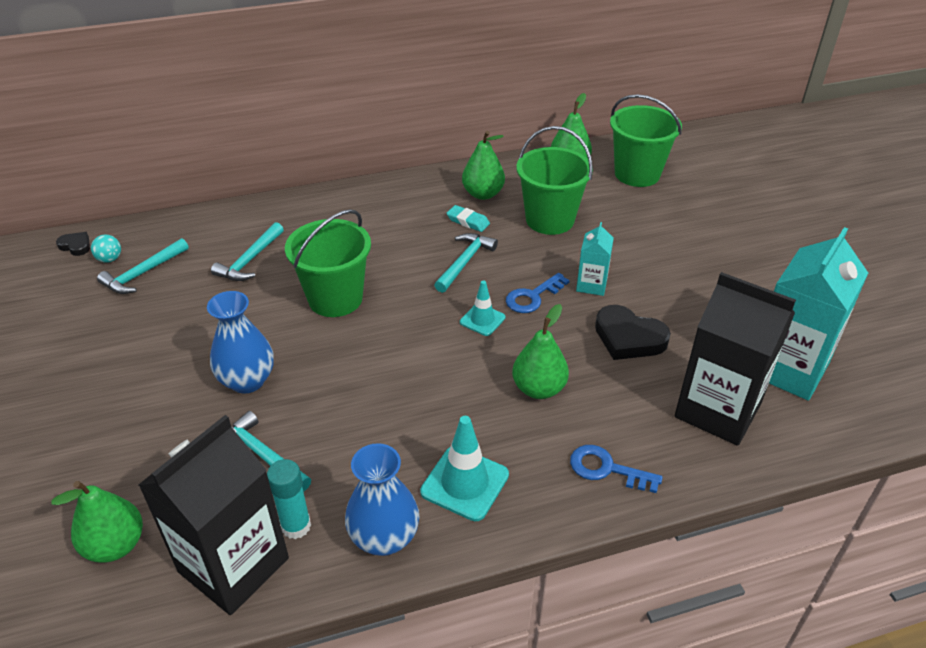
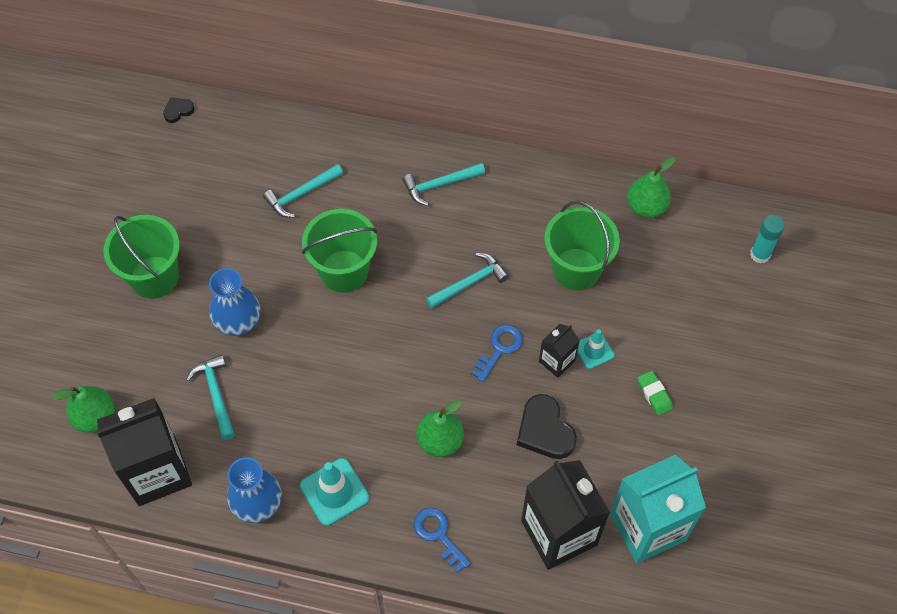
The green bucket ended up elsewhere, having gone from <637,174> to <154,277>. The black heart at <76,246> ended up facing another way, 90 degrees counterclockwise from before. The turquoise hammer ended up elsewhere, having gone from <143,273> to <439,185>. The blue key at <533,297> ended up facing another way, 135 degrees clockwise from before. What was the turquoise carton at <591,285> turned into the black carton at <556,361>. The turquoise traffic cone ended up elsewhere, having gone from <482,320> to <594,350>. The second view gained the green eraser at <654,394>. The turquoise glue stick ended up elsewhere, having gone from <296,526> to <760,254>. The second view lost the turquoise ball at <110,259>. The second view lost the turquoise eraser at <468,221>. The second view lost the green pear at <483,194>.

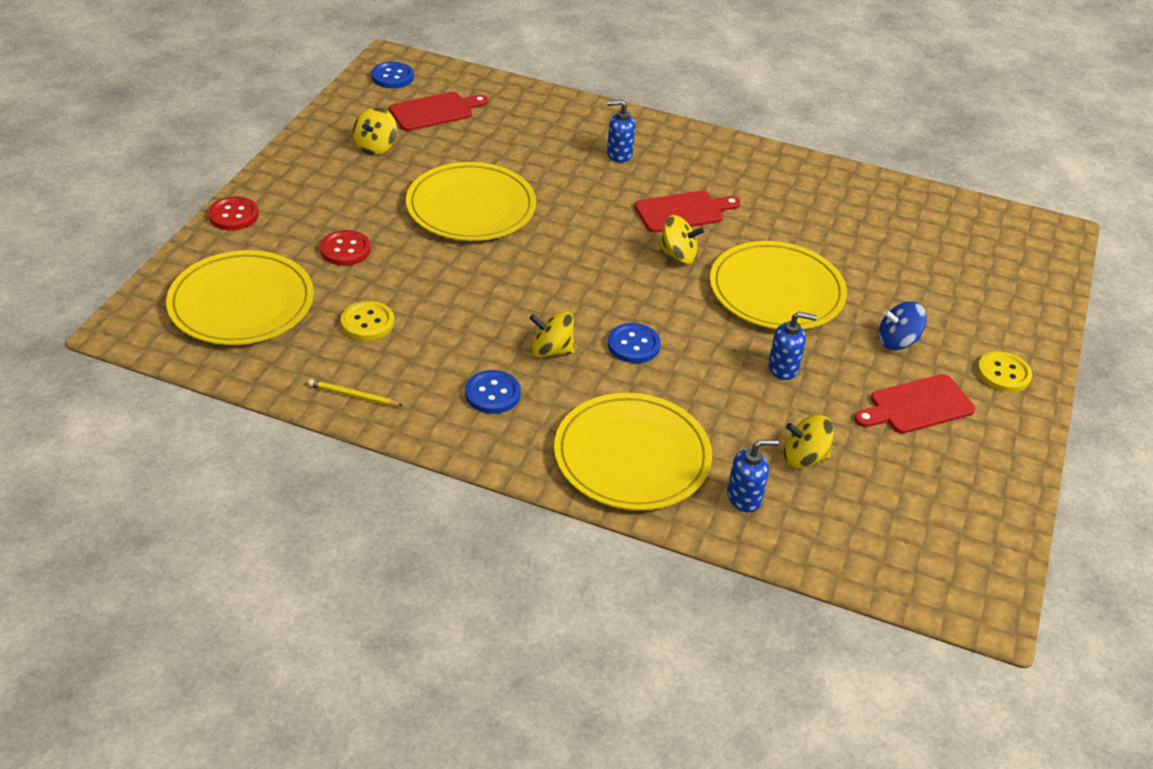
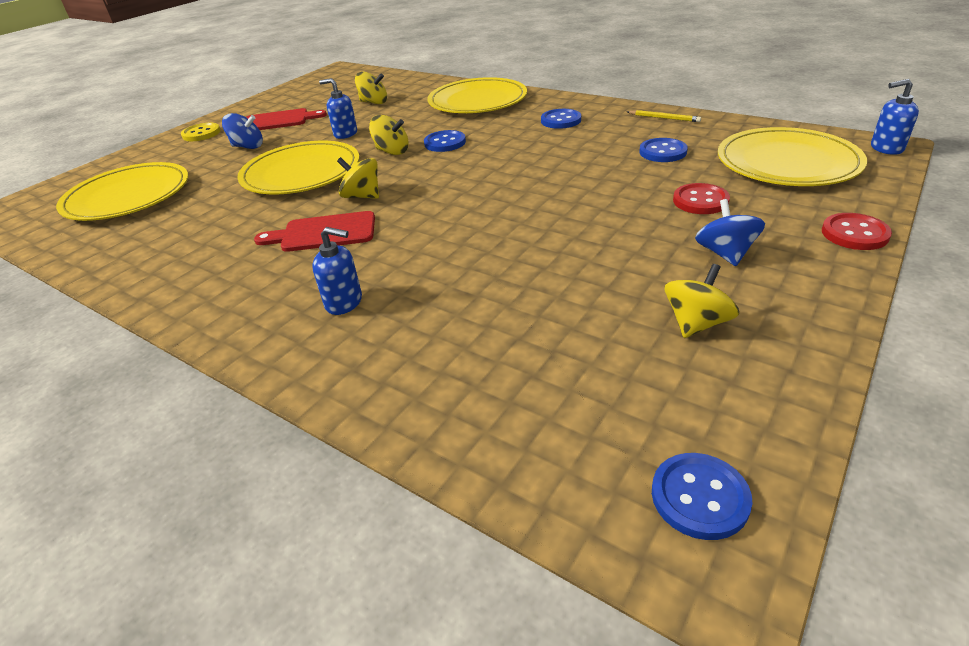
The yellow plate ended up elsewhere, having gone from <471,207> to <128,196>. The yellow spinning top ended up elsewhere, having gone from <551,350> to <392,151>. What was the yellow button at <367,322> turned into the blue button at <662,152>. The second view gained the blue spinning top at <725,253>. The blue soap dispenser ended up elsewhere, having gone from <744,497> to <886,148>. The second view lost the red cutting board at <435,111>.

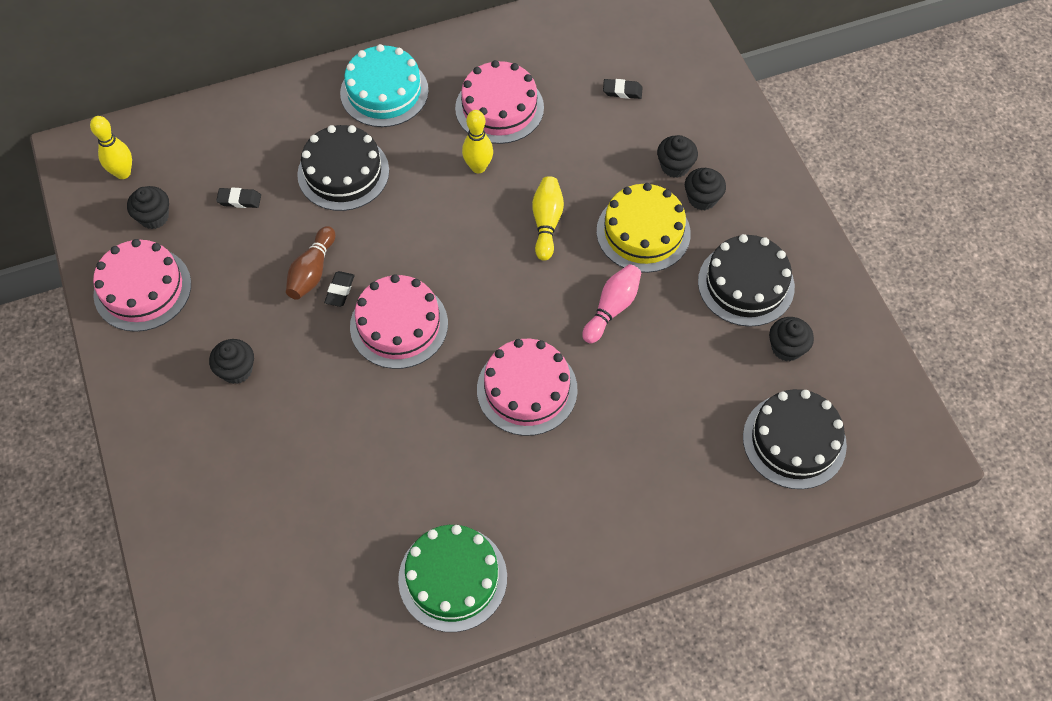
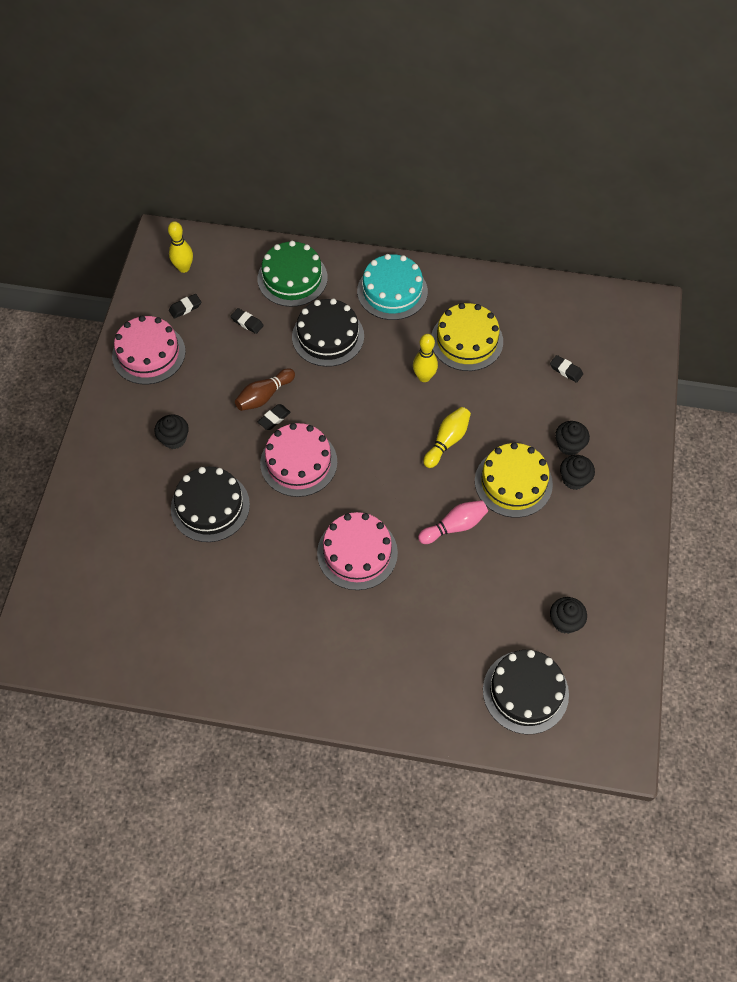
Where the black cupcake stood at <154,217>, the black eraser came to stand at <185,308>. The black cake ended up elsewhere, having gone from <746,284> to <210,506>. The green cake ended up elsewhere, having gone from <452,578> to <292,278>. What was the pink cake at <499,108> turned into the yellow cake at <467,341>.

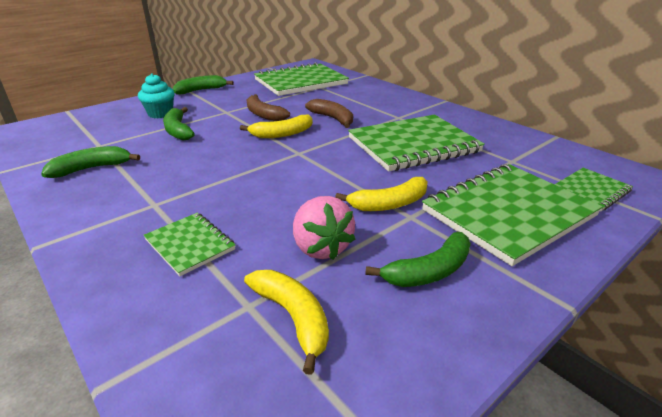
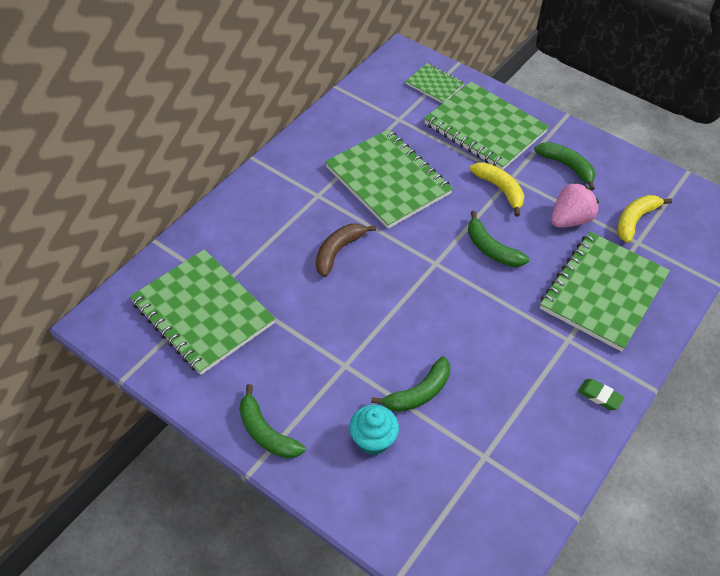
The green banana ended up elsewhere, having gone from <92,168> to <491,249>. The size of the green notebook at <190,244> changed by a factor of 2.00. The second view gained the green eraser at <600,396>. The second view lost the yellow banana at <282,134>. The second view lost the brown banana at <263,114>.

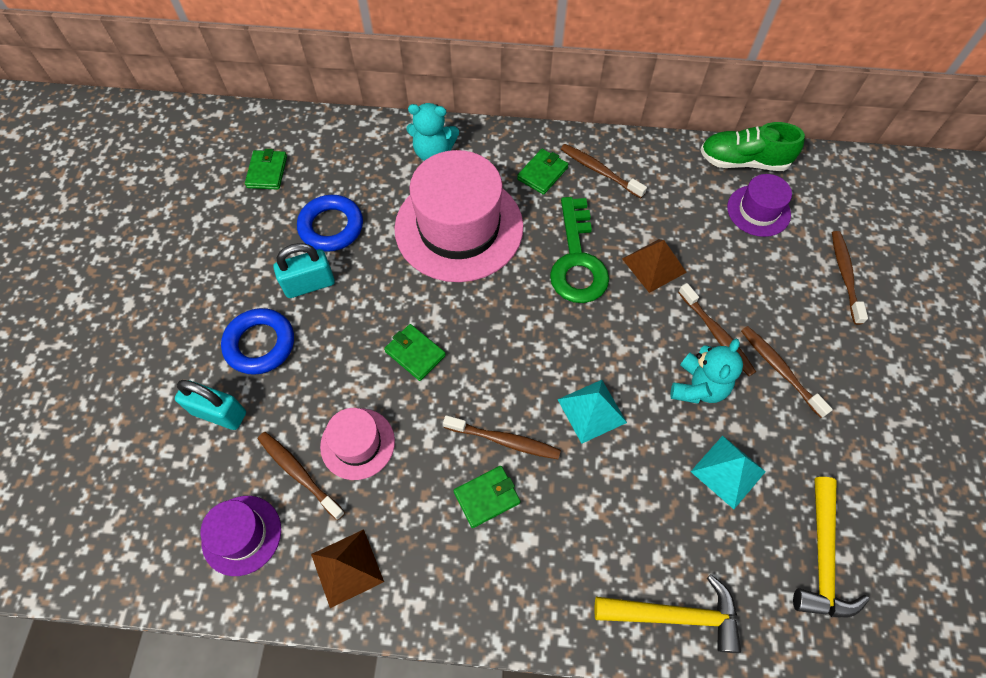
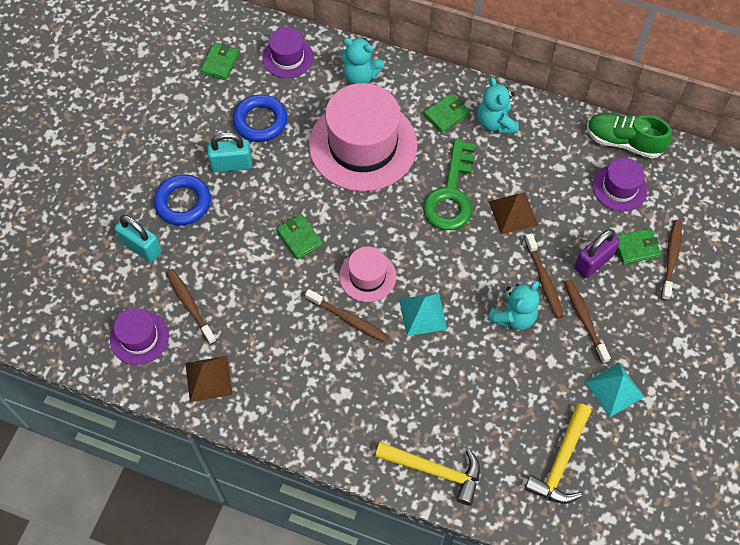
The second view gained the purple hat at <287,57>. The pink hat ended up elsewhere, having gone from <357,443> to <367,276>. Where the brown toothbrush stood at <599,171>, the turquoise teddy bear came to stand at <495,123>. The second view gained the purple padlock at <593,262>. The turquoise pyramid ended up elsewhere, having gone from <728,471> to <614,389>. The green wallet ended up elsewhere, having gone from <487,497> to <636,247>.

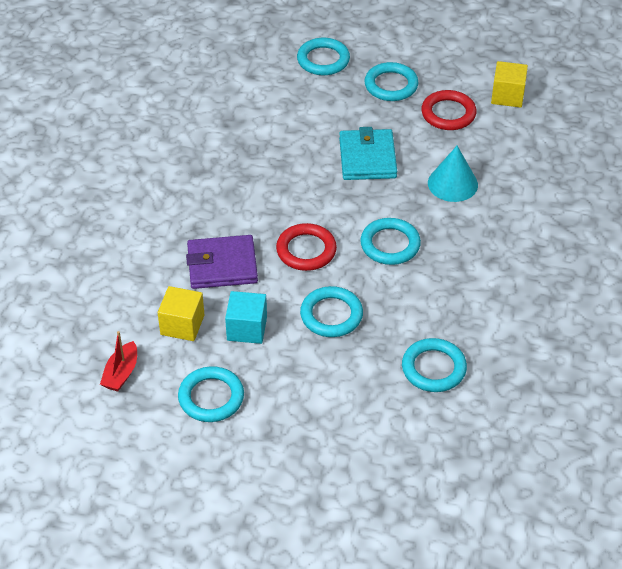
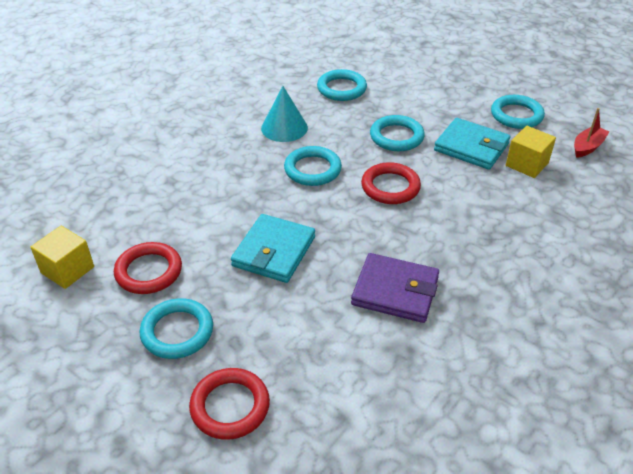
What was the turquoise ring at <323,60> turned into the red ring at <230,406>. The turquoise cone ended up elsewhere, having gone from <452,183> to <284,128>. The purple wallet ended up elsewhere, having gone from <222,265> to <395,291>. Where the turquoise cube stood at <247,328>, the turquoise wallet came to stand at <471,147>.

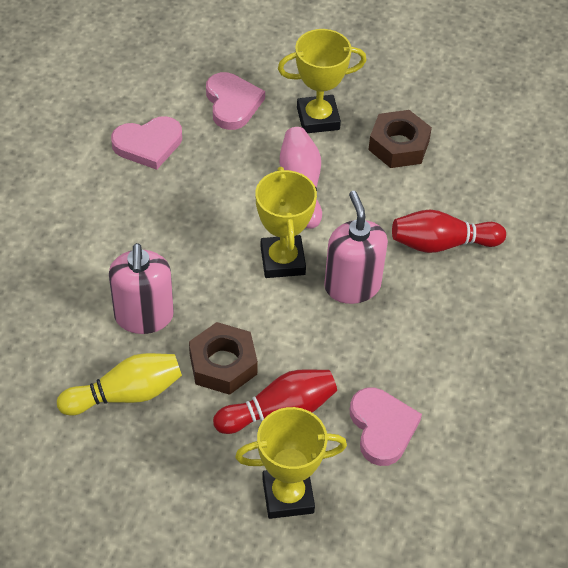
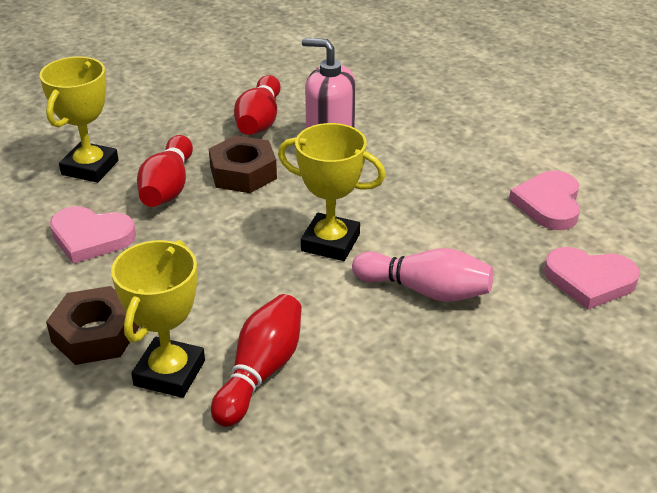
The brown nut ended up elsewhere, having gone from <398,145> to <95,334>. The yellow trophy ended up elsewhere, having gone from <318,118> to <169,373>. What was the yellow bowling pin at <125,394> turned into the red bowling pin at <259,121>. The second view lost the pink soap dispenser at <352,286>.

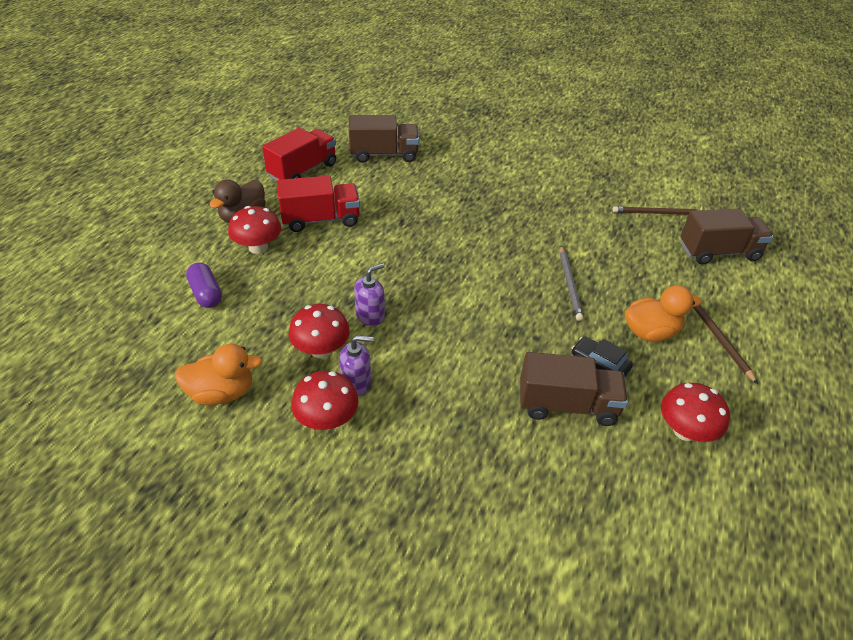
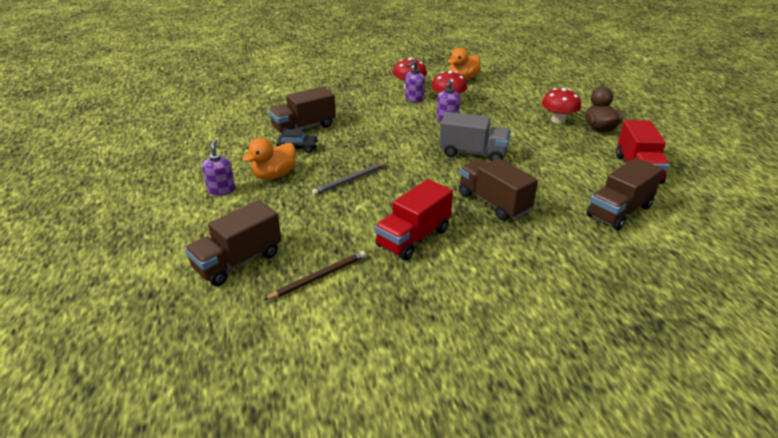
Where the brown pencil stood at <719,339>, the purple soap dispenser came to stand at <221,190>. The grey pencil at <569,284> ended up facing another way, 90 degrees counterclockwise from before. The red truck ended up elsewhere, having gone from <321,219> to <413,238>. The second view gained the grey truck at <473,153>. The second view gained the brown truck at <493,203>. The second view lost the purple capsule at <206,294>. The second view lost the red mushroom at <685,431>.

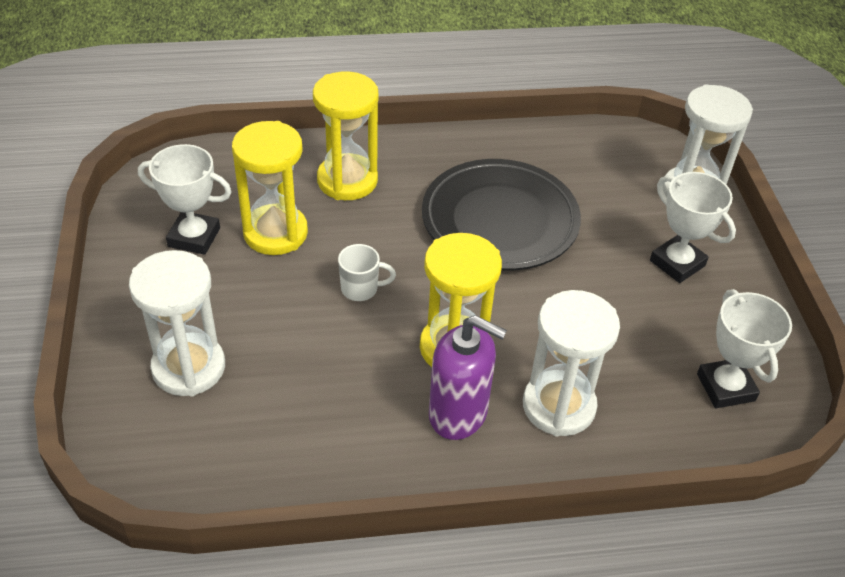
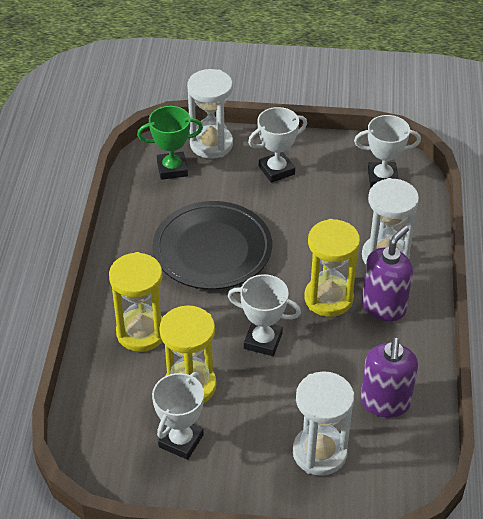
The second view gained the green trophy at <172,169>. Where the white mug stood at <361,289>, the white trophy came to stand at <263,341>. The second view gained the purple soap dispenser at <385,402>.

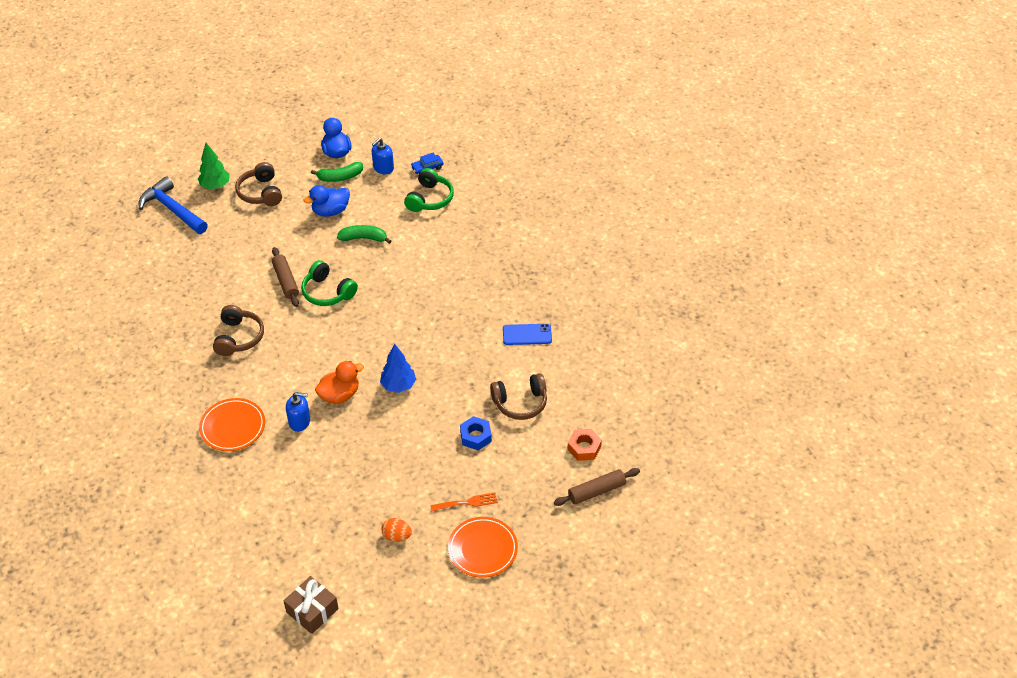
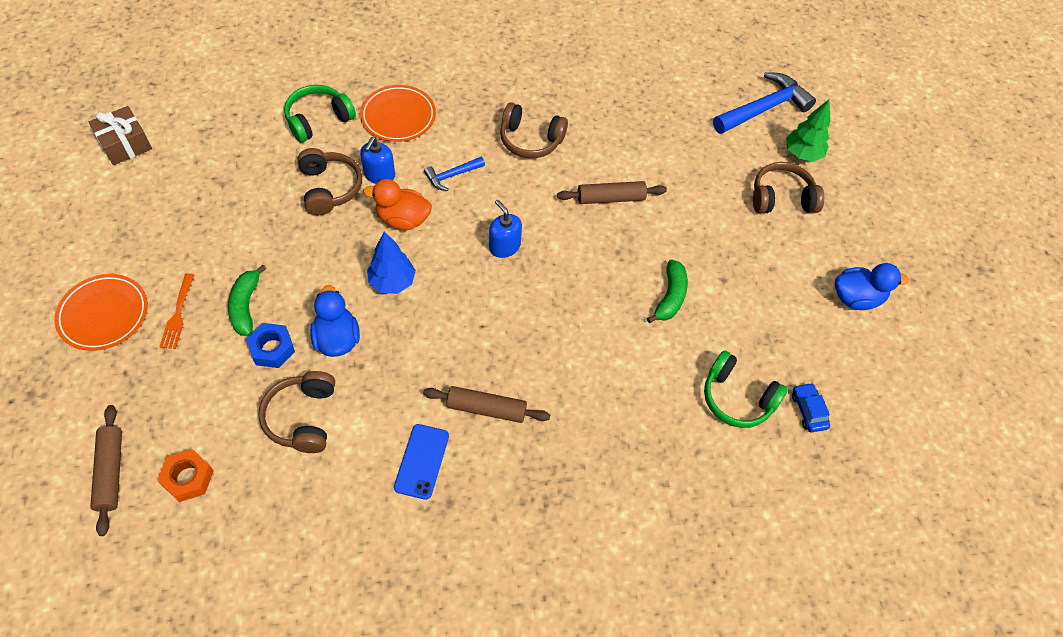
The green banana ended up elsewhere, having gone from <340,177> to <246,306>. The green headphones ended up elsewhere, having gone from <327,292> to <318,120>. The second view gained the brown headphones at <329,188>. The blue duck ended up elsewhere, having gone from <330,211> to <337,339>. The orange duck at <340,395> ended up facing another way, 120 degrees clockwise from before. The second view gained the brown rolling pin at <486,409>. The second view gained the blue hammer at <452,175>. The blue soap dispenser ended up elsewhere, having gone from <383,168> to <504,246>. The second view lost the orange egg at <397,536>.

